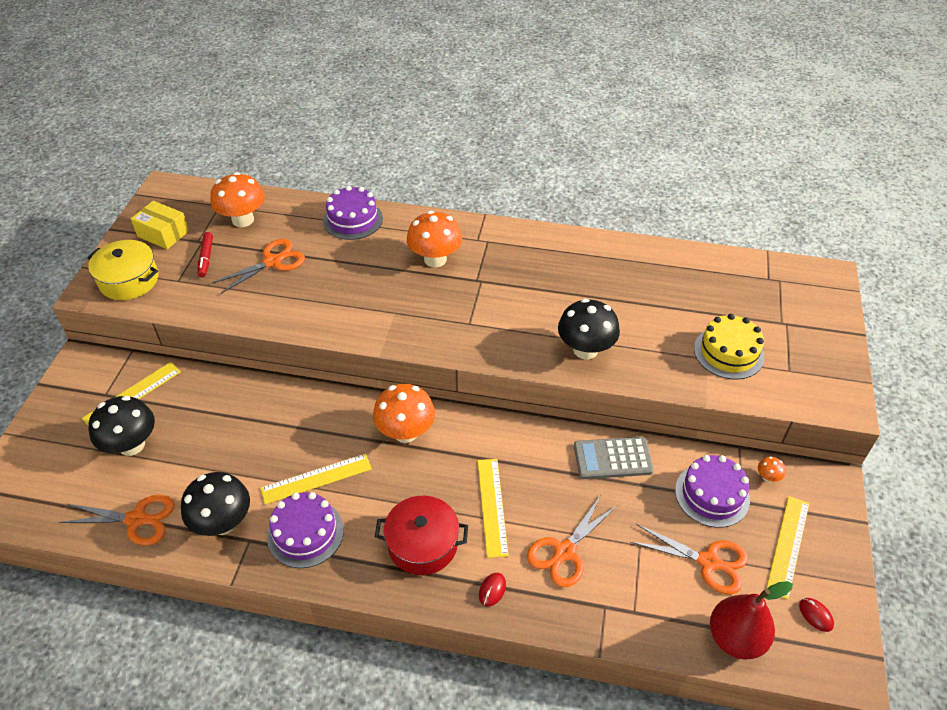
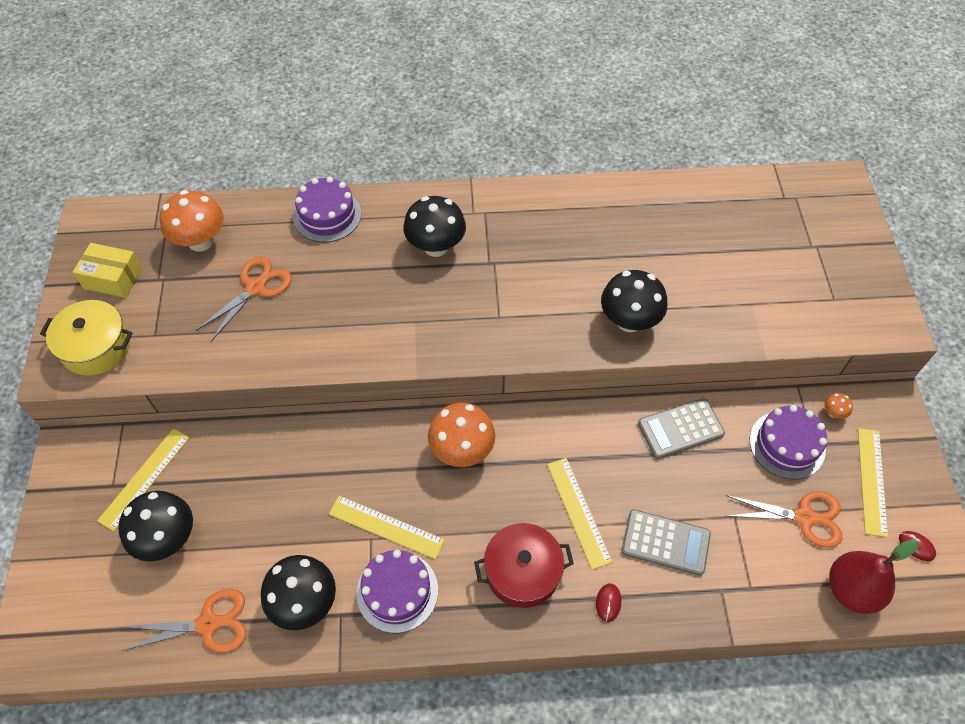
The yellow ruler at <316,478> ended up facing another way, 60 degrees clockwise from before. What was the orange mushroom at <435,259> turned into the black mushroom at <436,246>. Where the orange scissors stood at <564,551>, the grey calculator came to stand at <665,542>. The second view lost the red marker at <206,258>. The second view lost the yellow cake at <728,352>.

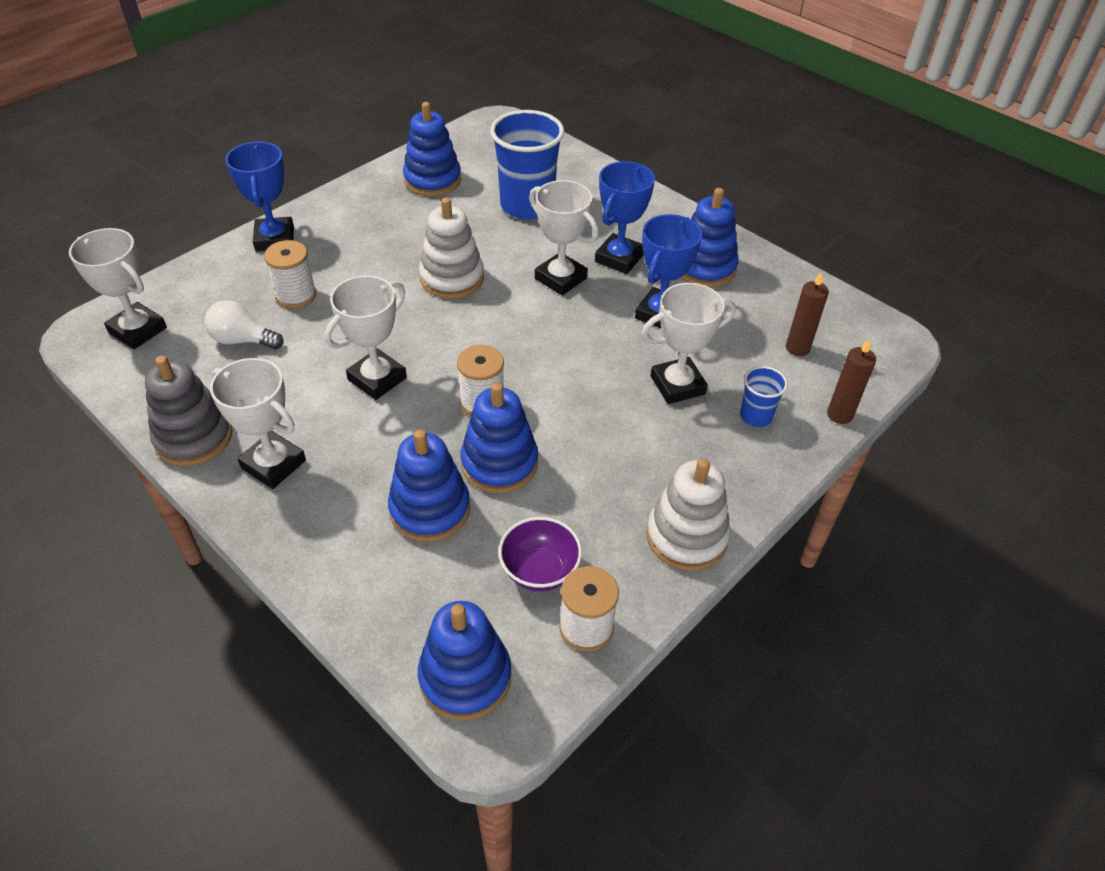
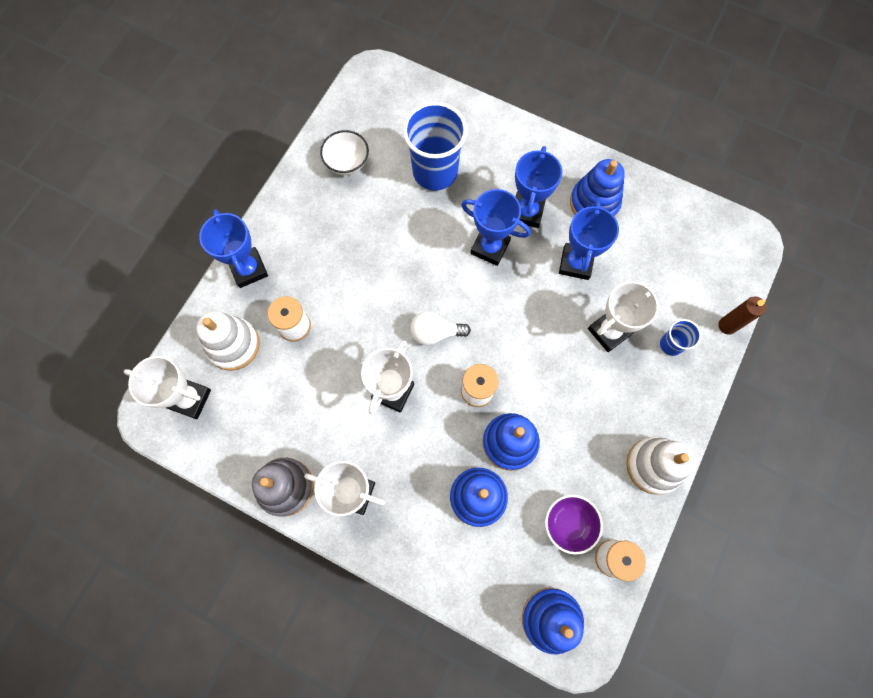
The white stacking toy ended up elsewhere, having gone from <452,278> to <233,345>. Where the blue stacking toy stood at <432,180>, the white bowl came to stand at <347,163>. The white light bulb ended up elsewhere, having gone from <242,340> to <435,333>. What was the white trophy at <561,278> turned into the blue trophy at <490,247>. The second view lost the brown candle at <797,348>.

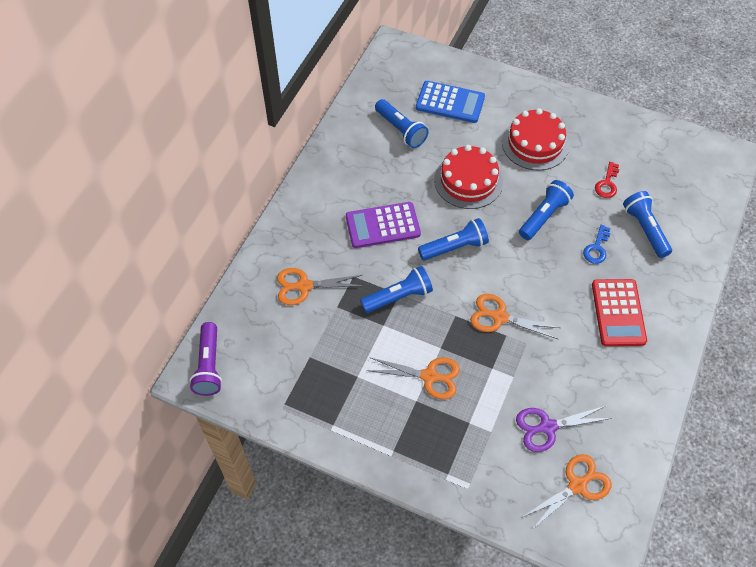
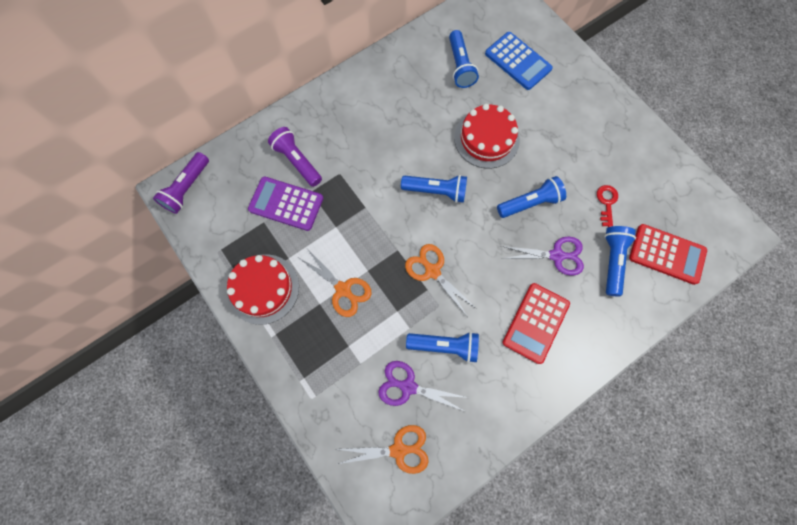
The red cake ended up elsewhere, having gone from <535,143> to <263,288>. The purple calculator ended up elsewhere, having gone from <382,225> to <286,204>. Where the orange scissors stood at <304,286>, the purple flashlight came to stand at <297,161>. The blue flashlight ended up elsewhere, having gone from <398,296> to <445,345>. Where the blue key stood at <596,248>, the purple scissors came to stand at <556,255>. The red key at <607,184> ended up facing another way, 135 degrees clockwise from before. The second view gained the red calculator at <667,254>.

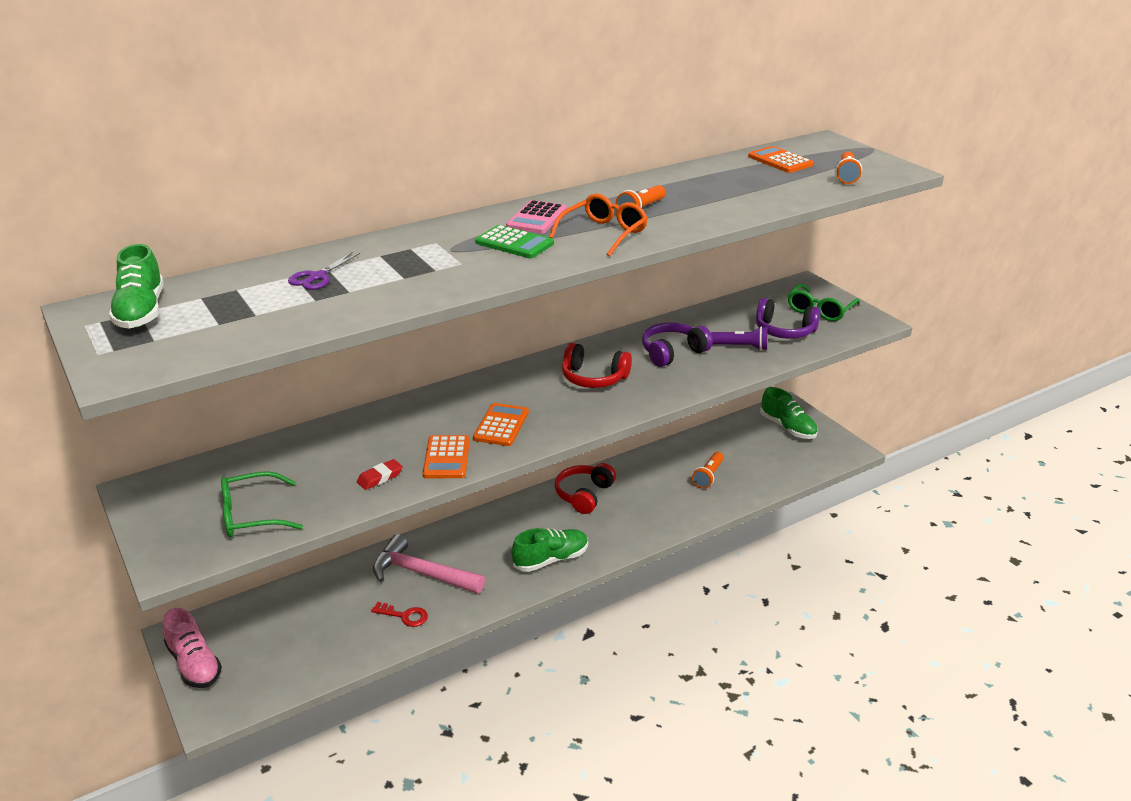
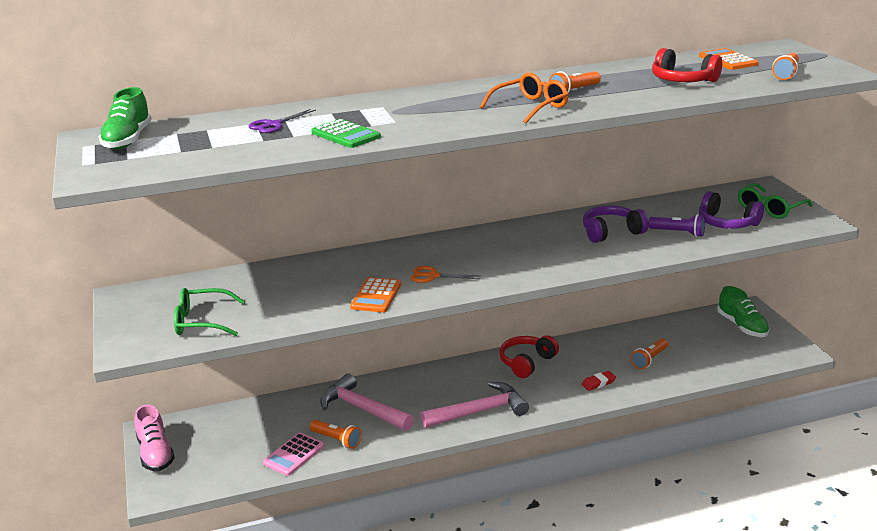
The pink calculator ended up elsewhere, having gone from <536,218> to <294,455>. Where the red key stood at <404,616>, the orange flashlight came to stand at <336,440>. The green calculator ended up elsewhere, having gone from <514,243> to <345,135>. Where the orange calculator stood at <501,425>, the orange scissors came to stand at <433,276>. Where the green shoe stood at <551,559>, the pink hammer came to stand at <479,411>. The red eraser ended up elsewhere, having gone from <380,477> to <598,383>. The red headphones ended up elsewhere, having gone from <593,378> to <682,80>.

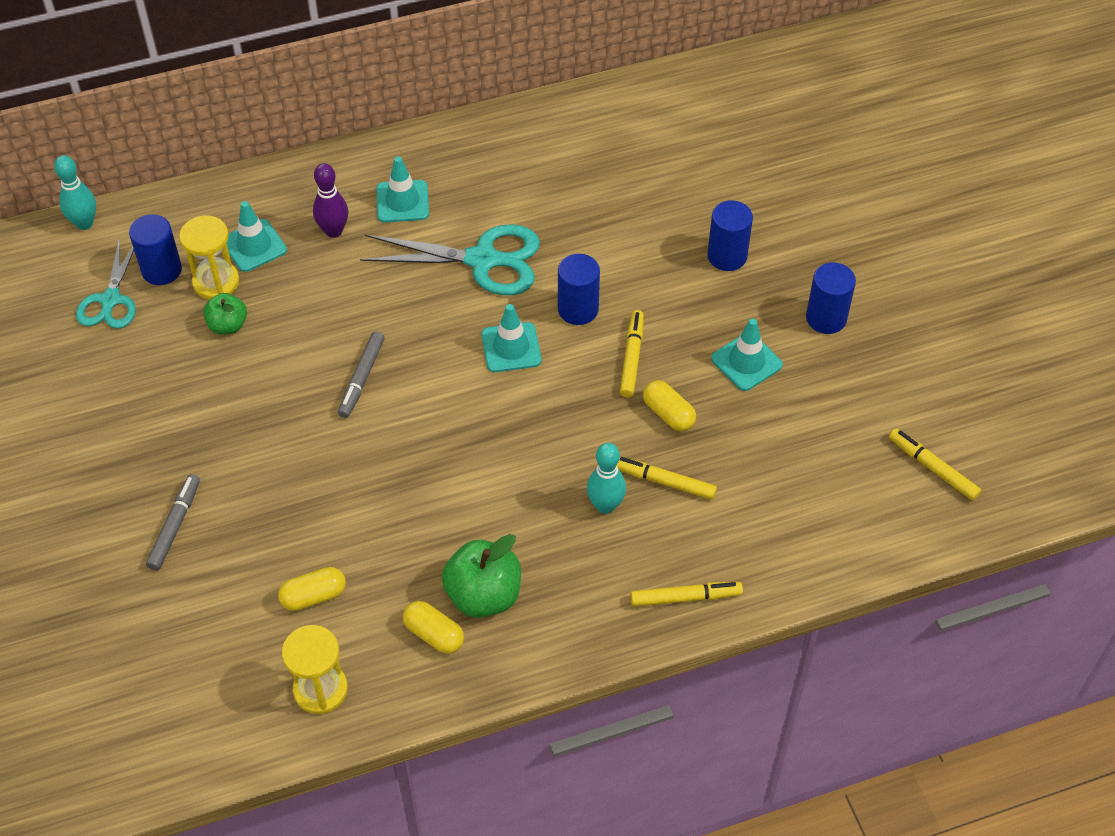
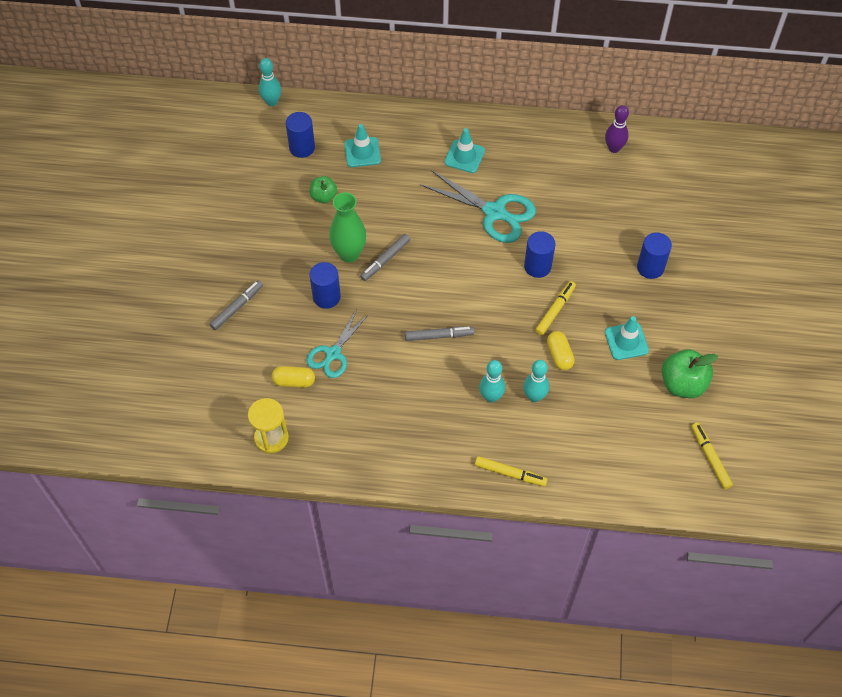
The turquoise scissors ended up elsewhere, having gone from <110,300> to <333,353>. The blue cylinder ended up elsewhere, having gone from <826,318> to <326,297>. The second view gained the green vase at <349,254>. The second view gained the grey marker at <439,336>. Where the yellow marker stood at <664,481>, the turquoise bowling pin came to stand at <534,396>. The purple bowling pin ended up elsewhere, having gone from <333,231> to <614,148>. The green apple ended up elsewhere, having gone from <483,595> to <682,384>. The second view lost the yellow hourglass at <216,282>. The second view lost the yellow capsule at <434,634>. The second view lost the turquoise traffic cone at <511,347>.

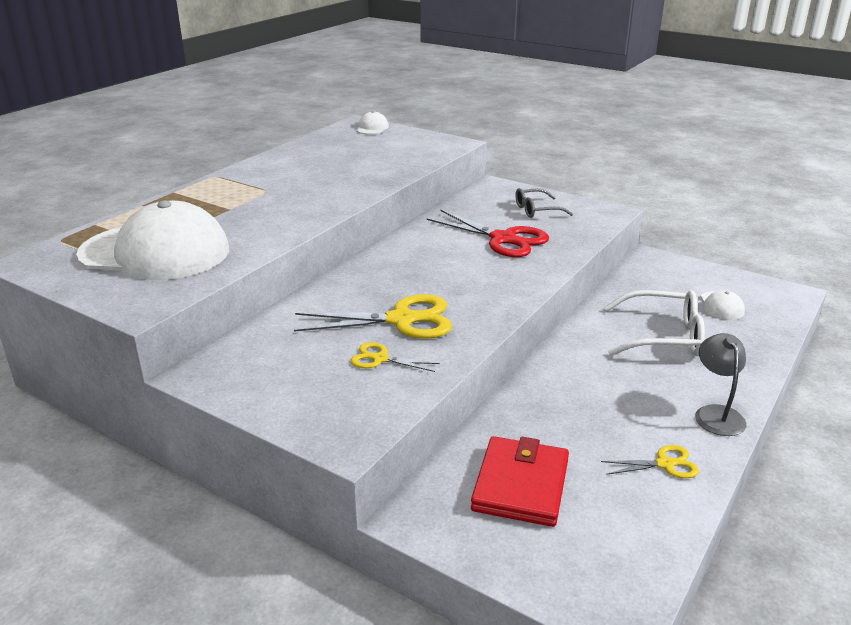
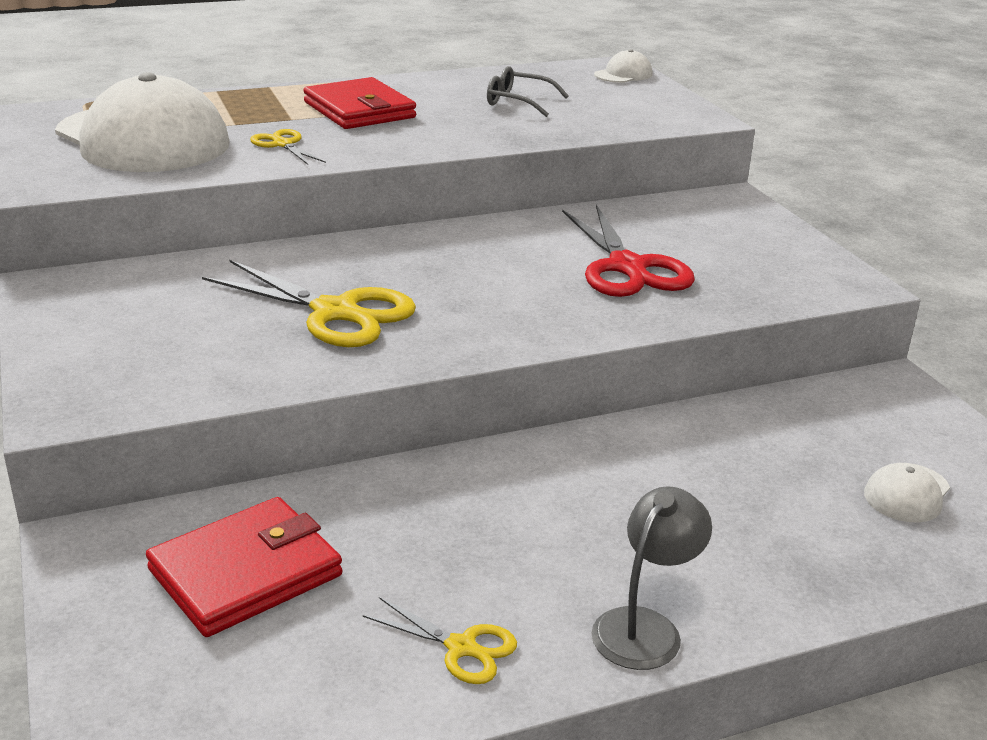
The yellow scissors ended up elsewhere, having gone from <380,359> to <283,144>. The second view gained the red wallet at <359,110>. The grey glasses ended up elsewhere, having gone from <536,210> to <518,102>. The second view lost the white glasses at <663,336>.

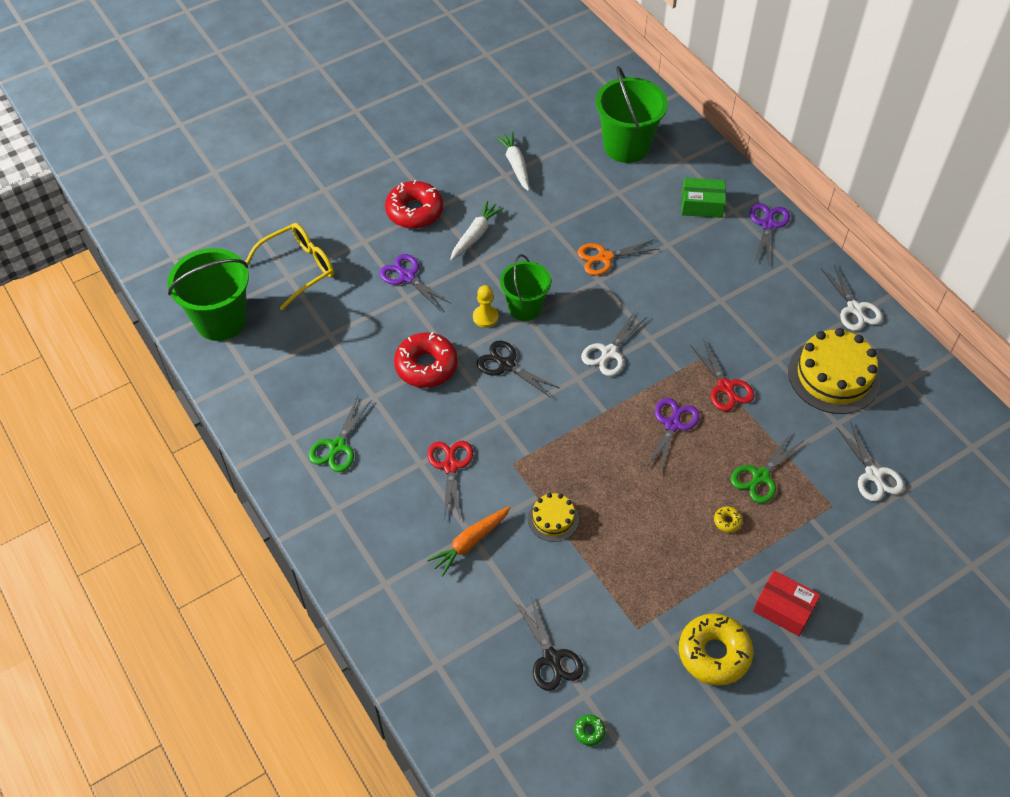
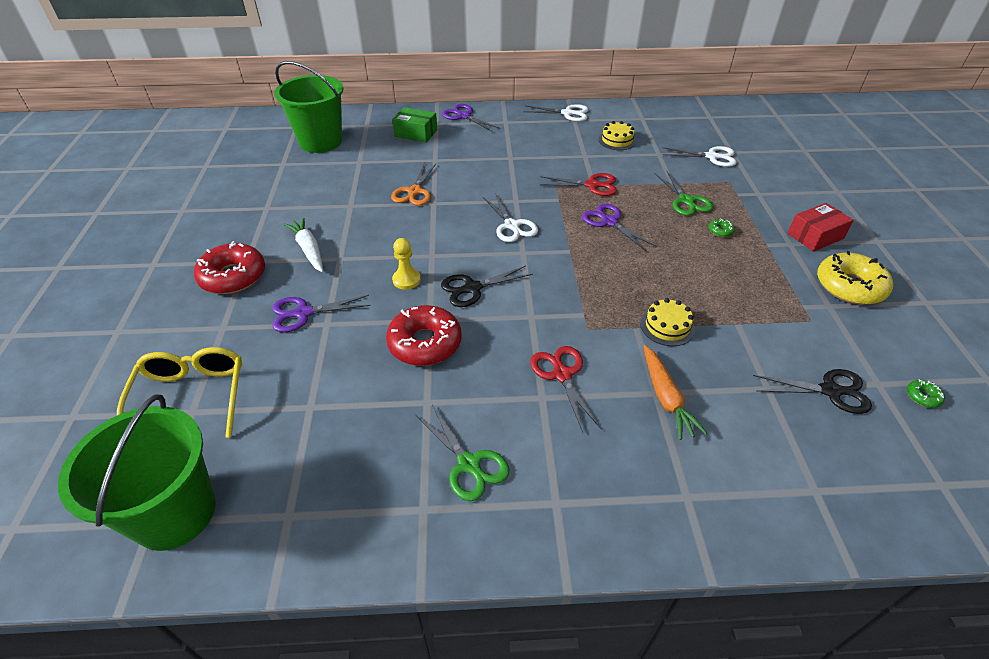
The green box at <701,205> ended up facing another way, 75 degrees clockwise from before. The red scissors at <450,466> ended up facing another way, 45 degrees clockwise from before. The size of the yellow cake at <833,376> changed by a factor of 0.52. What was the yellow donut at <727,521> turned into the green donut at <720,231>. The second view lost the white carrot at <515,165>. The second view lost the green bucket at <524,307>.

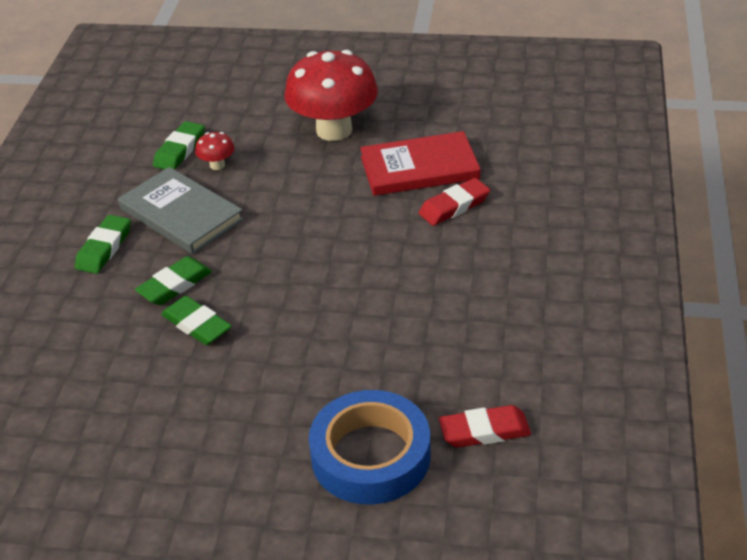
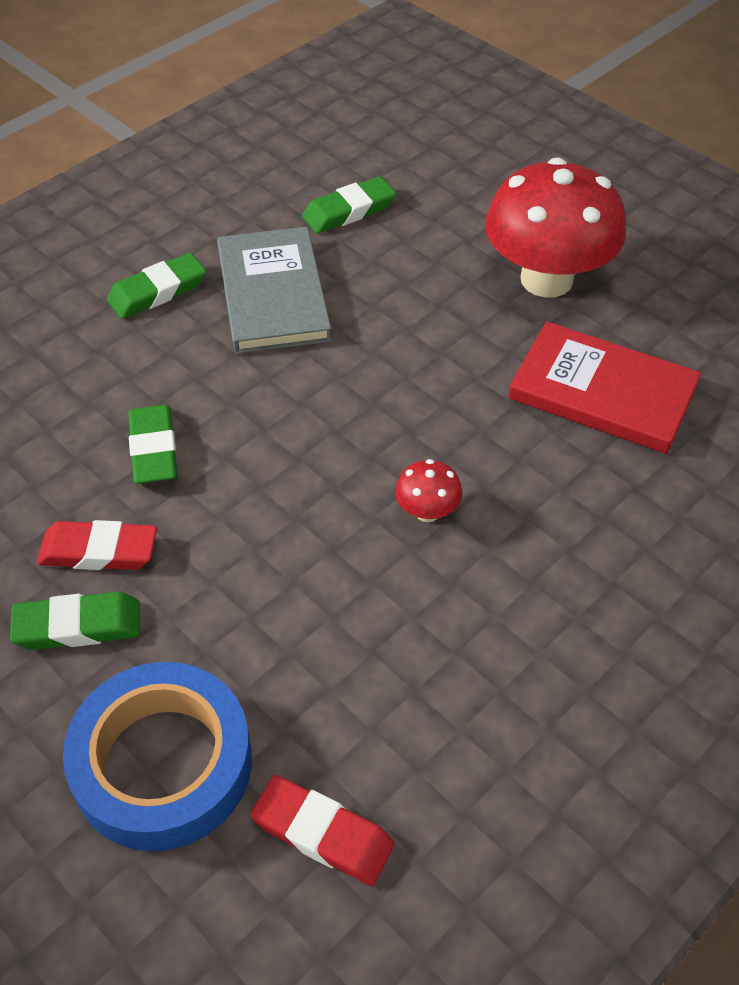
The green eraser ended up elsewhere, having gone from <175,285> to <78,626>. The red eraser ended up elsewhere, having gone from <454,206> to <99,551>. The red mushroom ended up elsewhere, having gone from <217,165> to <427,511>.

